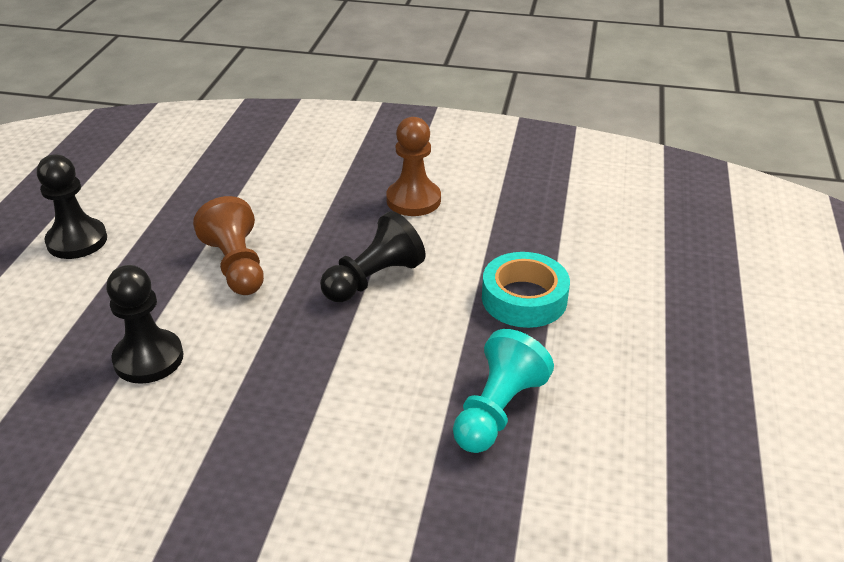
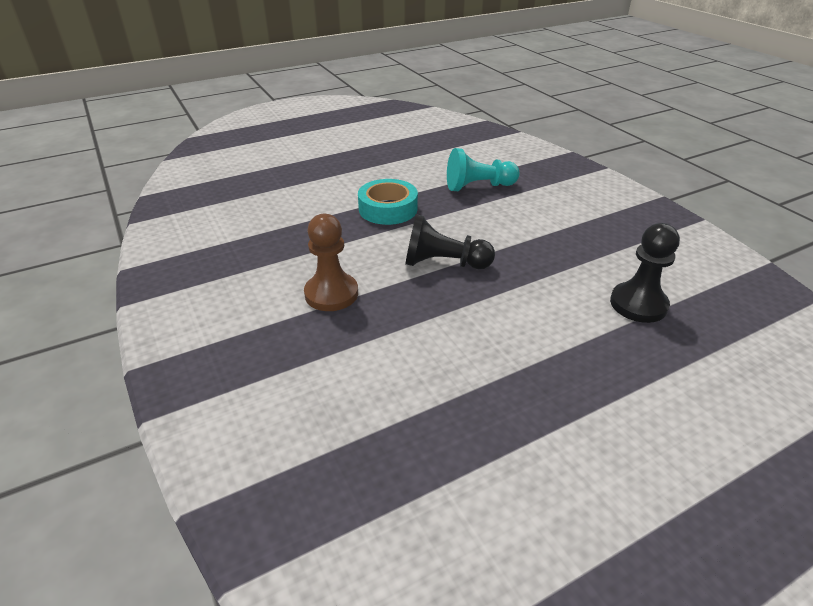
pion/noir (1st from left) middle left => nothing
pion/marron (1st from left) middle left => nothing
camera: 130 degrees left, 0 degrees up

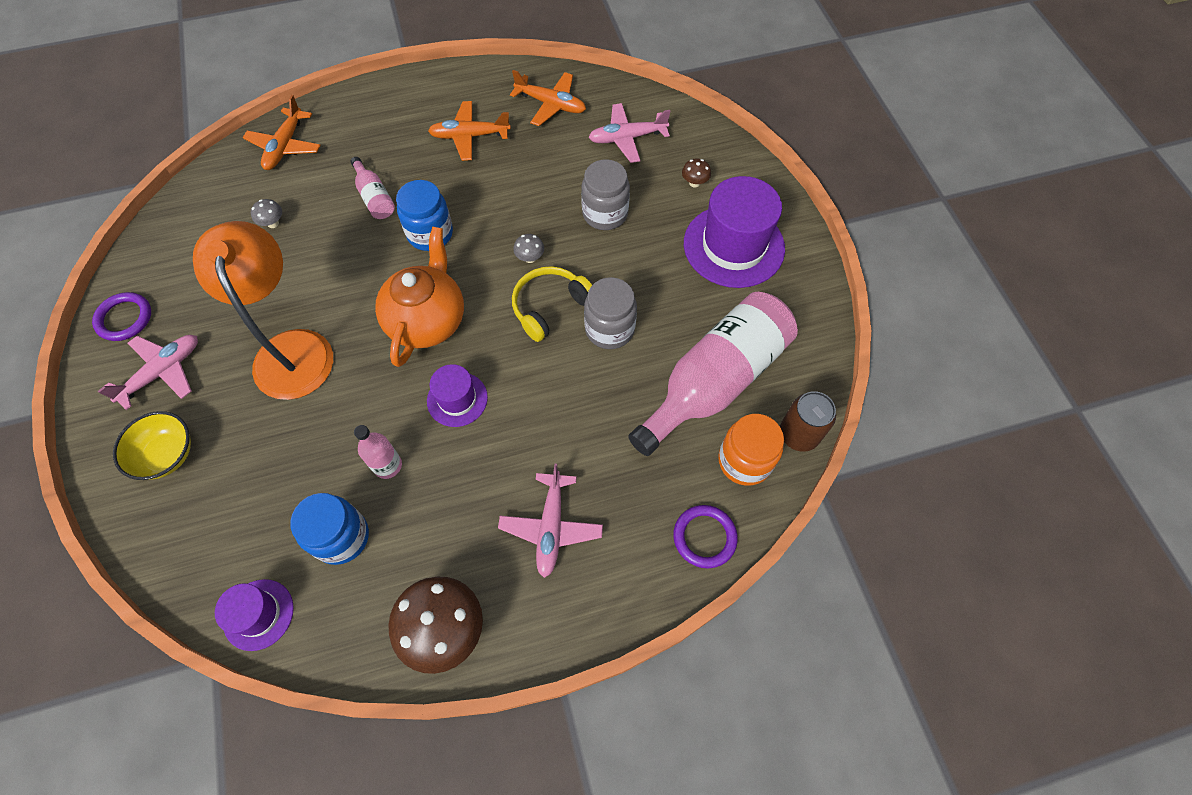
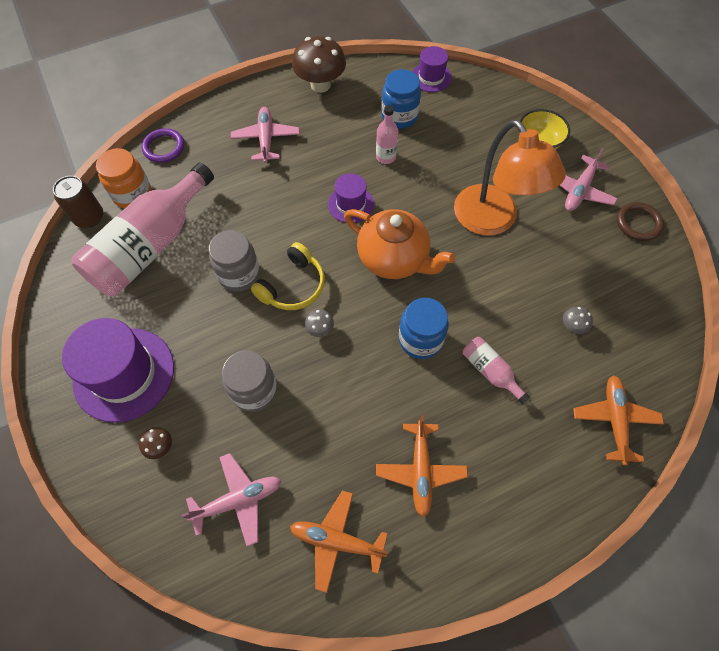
théière/orange centre, 60 degrees counterclockwise
avion/orange (2nd from left) top centre => avion/orange (2nd from left) bottom centre, 105 degrees clockwise
anneau/violet (1st from left) middle left => anneau/marron middle right
camera: 170 degrees right, 0 degrees up

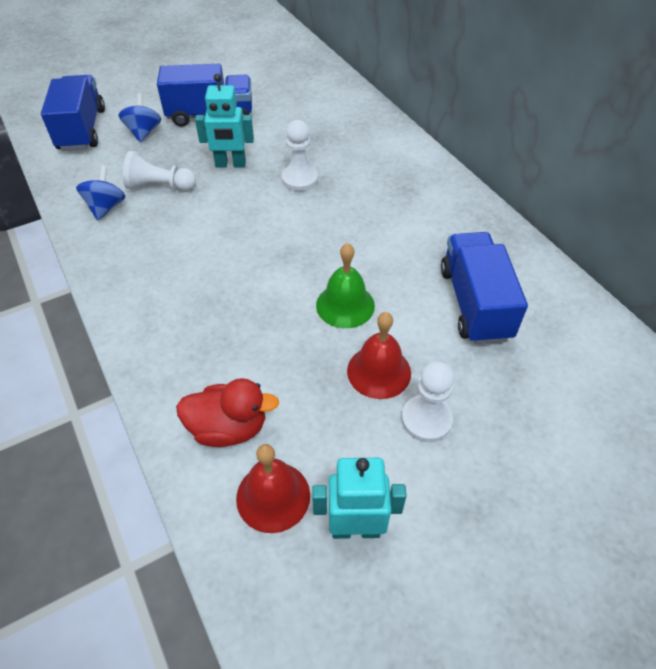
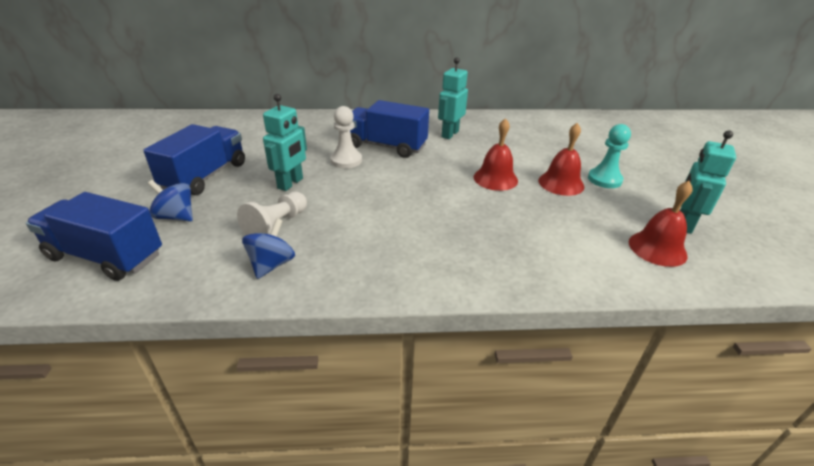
toupie/bleu (1st from left in the first image) top left => toupie/bleu (2nd from left) middle left, 75 degrees clockwise
camion/bleu (3rd from left) middle right => camion/bleu (3rd from left) top centre, move
nothing => robot/turquoise (2nd from left) top centre
cloche/vert centre => cloche/rouge (1st from left) top centre
pion/blanc (3rd from left) centre => pion/turquoise middle right
canard/rouge centre => nothing
camera: 65 degrees left, 15 degrees down

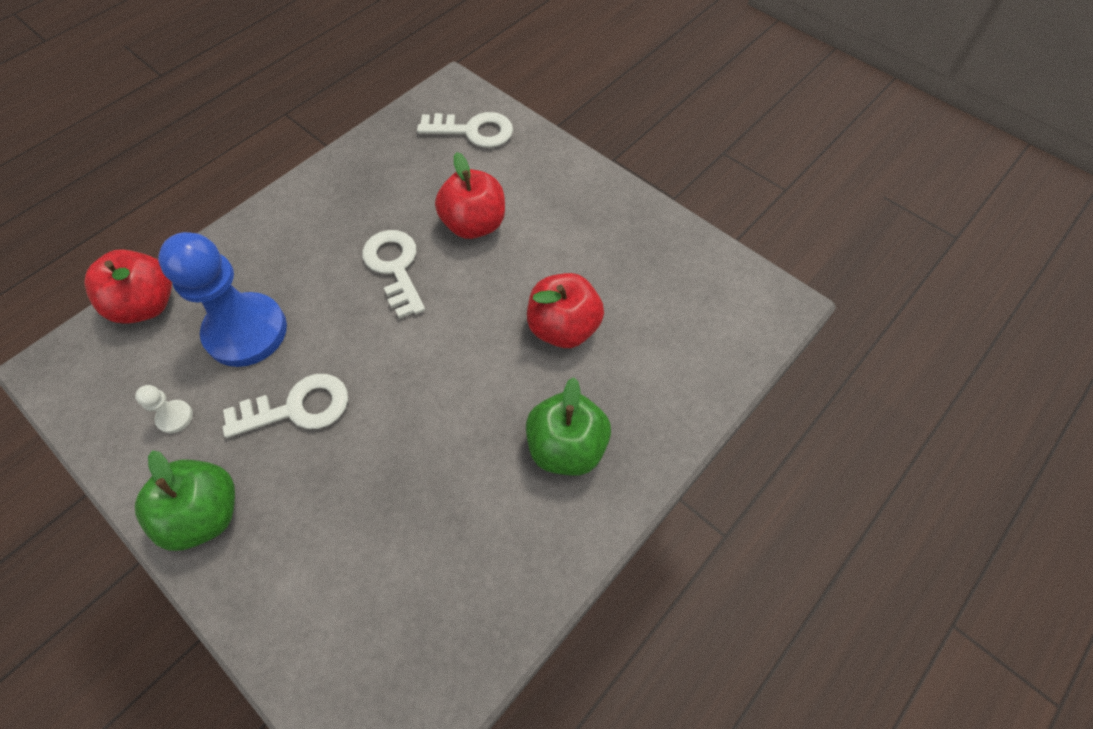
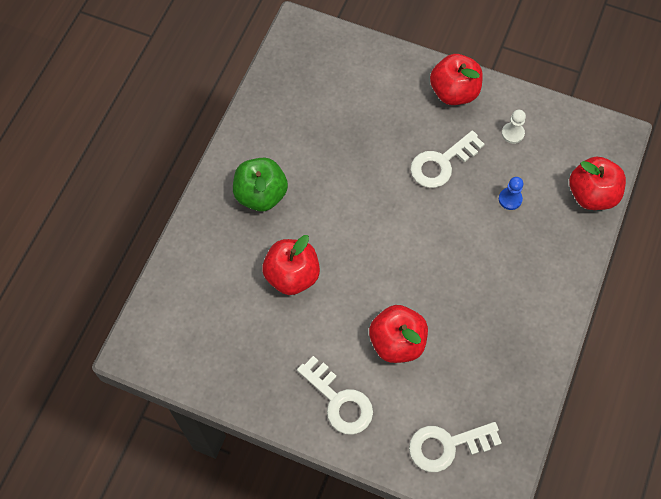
clé/blanc (2nd from left in the first image) centre => clé/blanc (1st from left) bottom centre, move
pomme/vert (1st from left) bottom left => pomme/rouge (3rd from left) top right
pion/bleu middle left => pion/bleu middle right, x0.40
camera: 160 degrees right, 5 degrees up

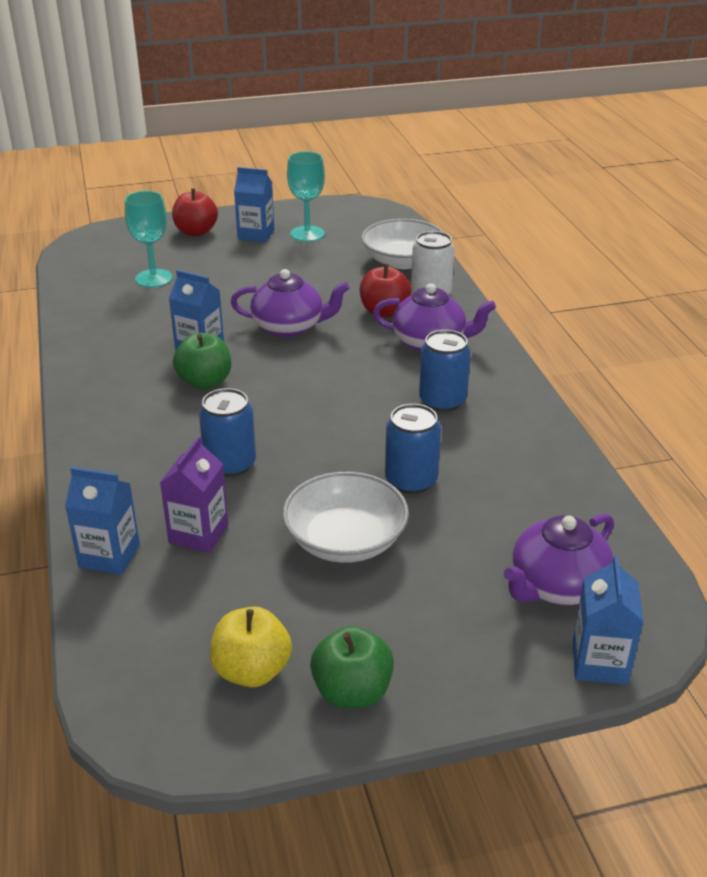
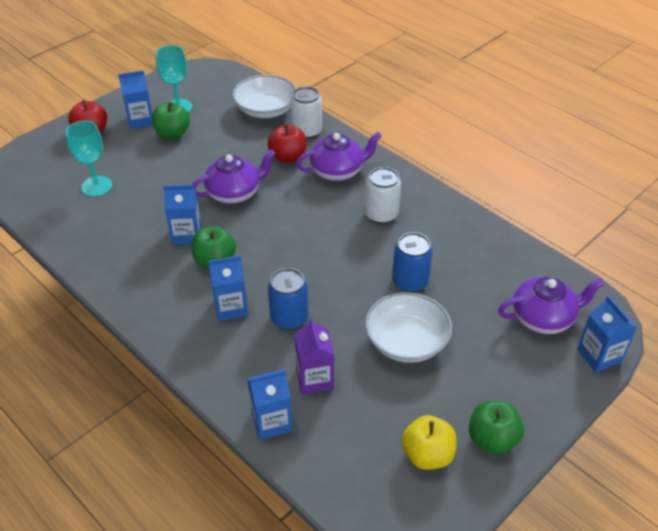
nothing => pomme/vert (1st from left) top left
nothing => brique de lait/bleu (3rd from left) centre
canette/bleu (3rd from left) centre => canette/blanc (2nd from left) centre
théière/violet (3rd from left) middle right, 120 degrees counterclockwise
camera: 30 degrees left, 10 degrees up

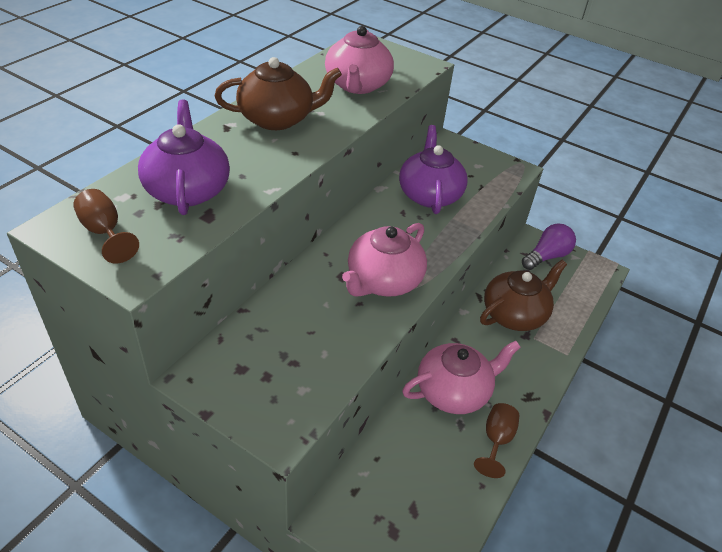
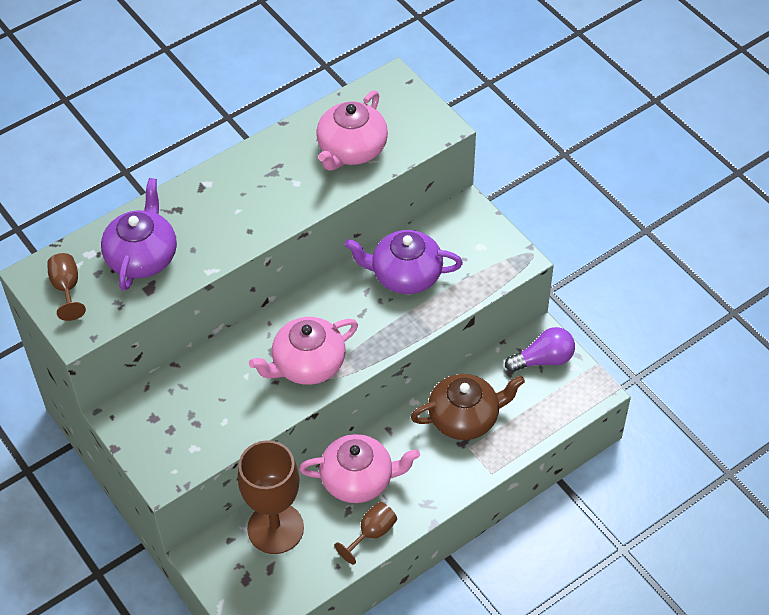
nothing => verre à pied/marron (2nd from left) bottom centre
théière/violet (2nd from left) top centre => théière/violet (2nd from left) centre, 105 degrees counterclockwise
théière/marron (1st from left) top centre => nothing
camera: 25 degrees right, 10 degrees up

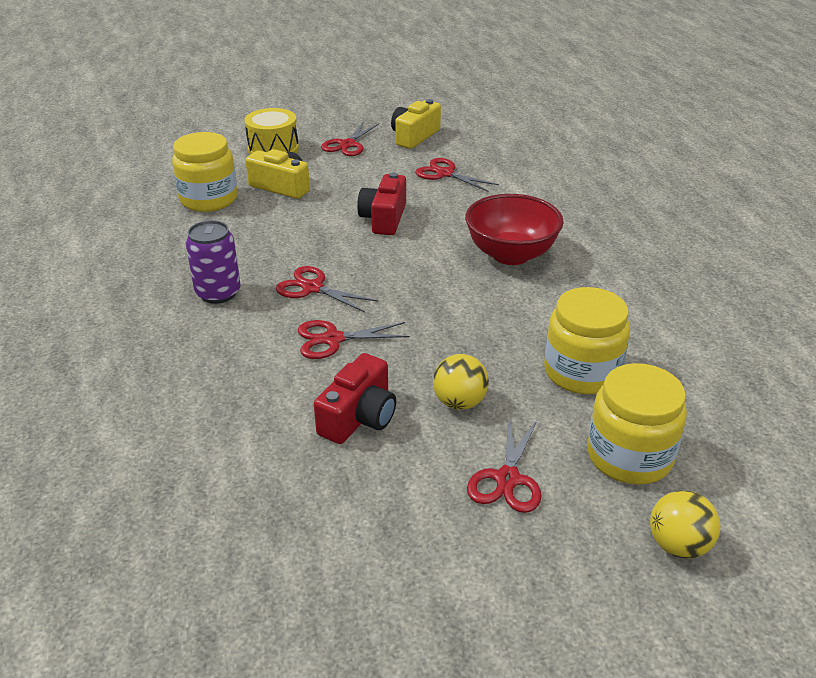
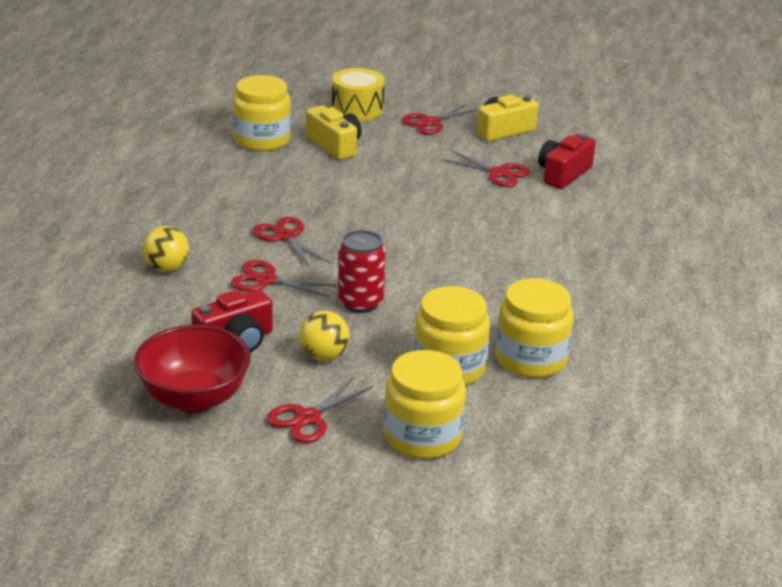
bol/rouge centre => bol/rouge middle left, move
balle/jaune (2nd from left in the first image) bottom right => balle/jaune (1st from left) middle left, move
nothing => canette/rouge centre
ciseaux/rouge (4th from left in the first image) top centre => ciseaux/rouge (5th from left) top centre, 150 degrees clockwise
nothing => bocal/jaune (4th from left) middle right
appareil photo/rouge (2nd from left) top centre => appareil photo/rouge (2nd from left) top right, move
canette/violet middle left => nothing
camera: 25 degrees right, 5 degrees down

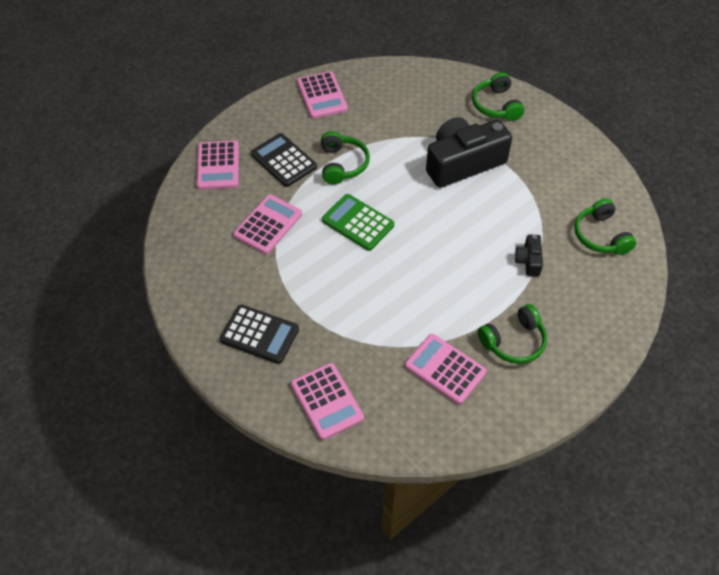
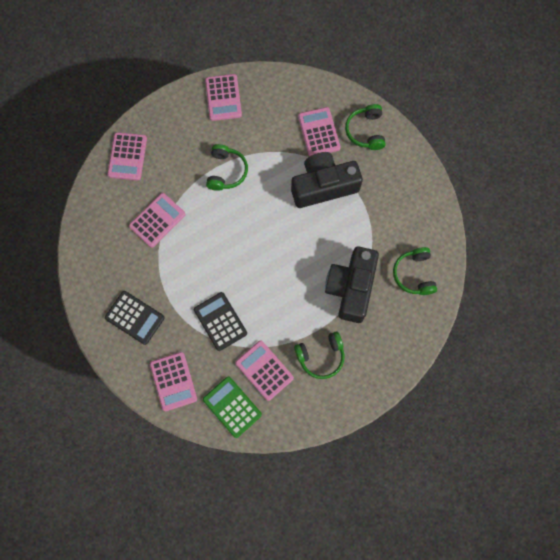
calculatrice/noir (2nd from left) top centre => calculatrice/noir (2nd from left) centre, move
calculatrice/vert centre => calculatrice/vert bottom centre, move
nothing => calculatrice/rose (6th from left) top centre
appareil photo/noir (2nd from left) middle right => appareil photo/noir (2nd from left) centre, x2.25
camera: 10 degrees right, 20 degrees up

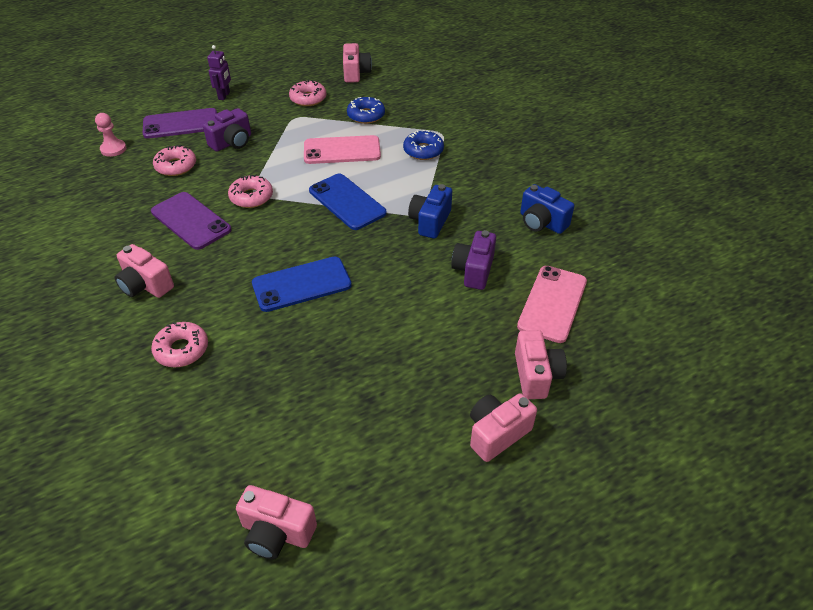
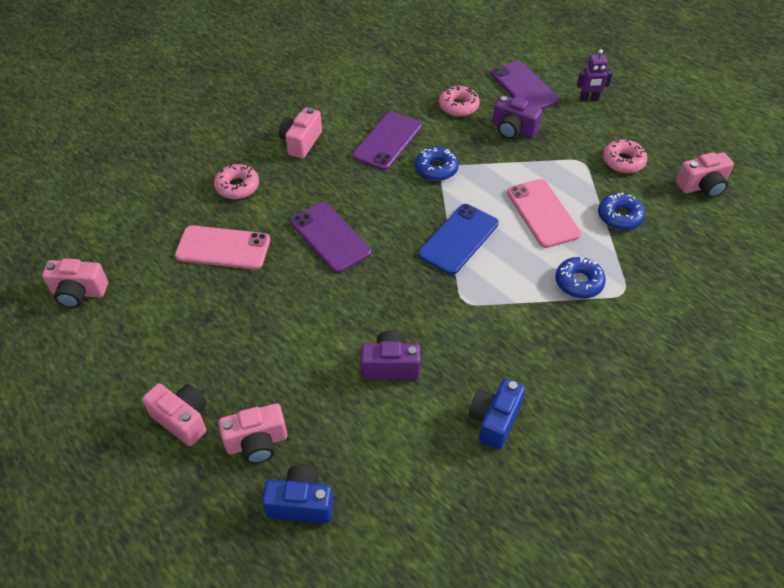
appareil photo/rose (2nd from left in the first image) bottom centre => appareil photo/rose (1st from left) middle left, 90 degrees counterclockwise
téléphone/rose (2nd from left in the first image) middle right => téléphone/rose (1st from left) middle left, move
appareil photo/bleu (1st from left) centre => appareil photo/bleu (1st from left) bottom centre, move
téléphone/bleu (1st from left) centre => téléphone/violet (1st from left) centre
beignet/rose (3rd from left) top left => beignet/bleu (1st from left) top centre
pion/rose top left => nothing
camera: 75 degrees right, 5 degrees up

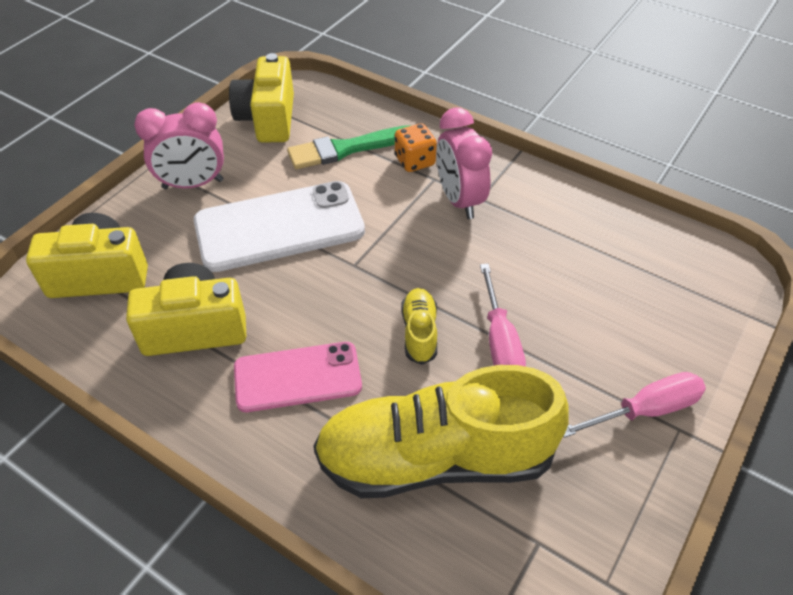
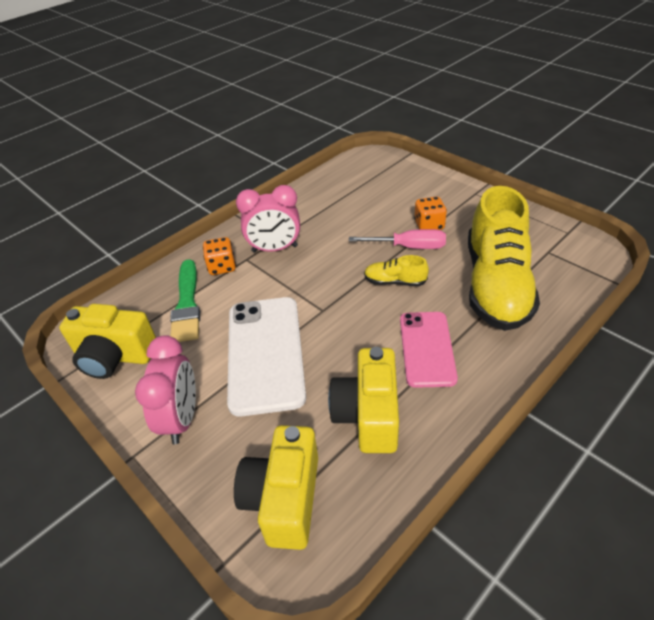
nothing => dé/orange (2nd from left) centre
tournevis/rose (2nd from left) bottom right => nothing
camera: 75 degrees left, 5 degrees down

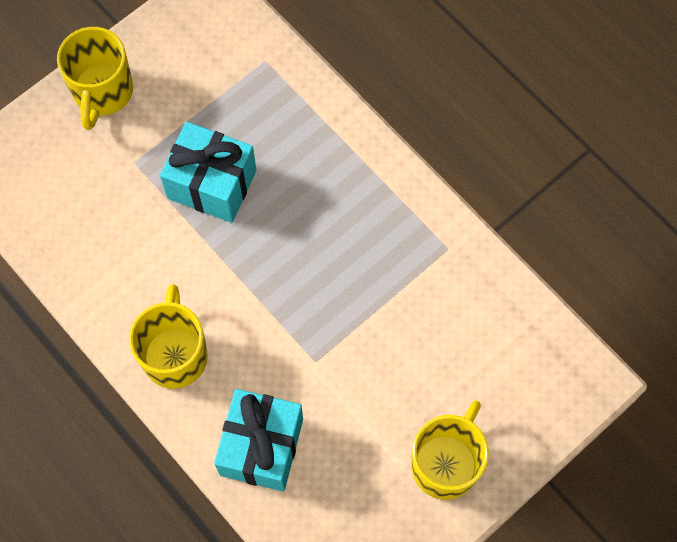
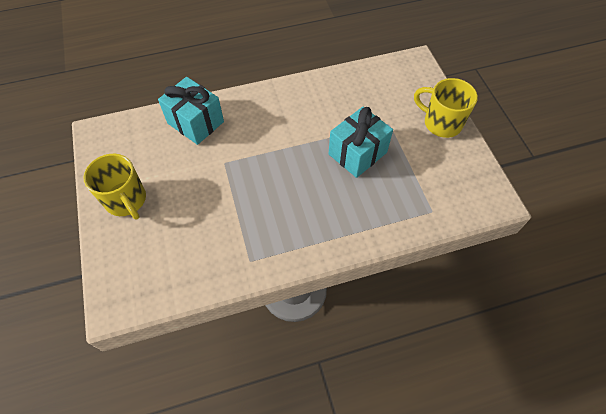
tasse/jaune (2nd from left) middle left => nothing
camera: 115 degrees right, 10 degrees down

